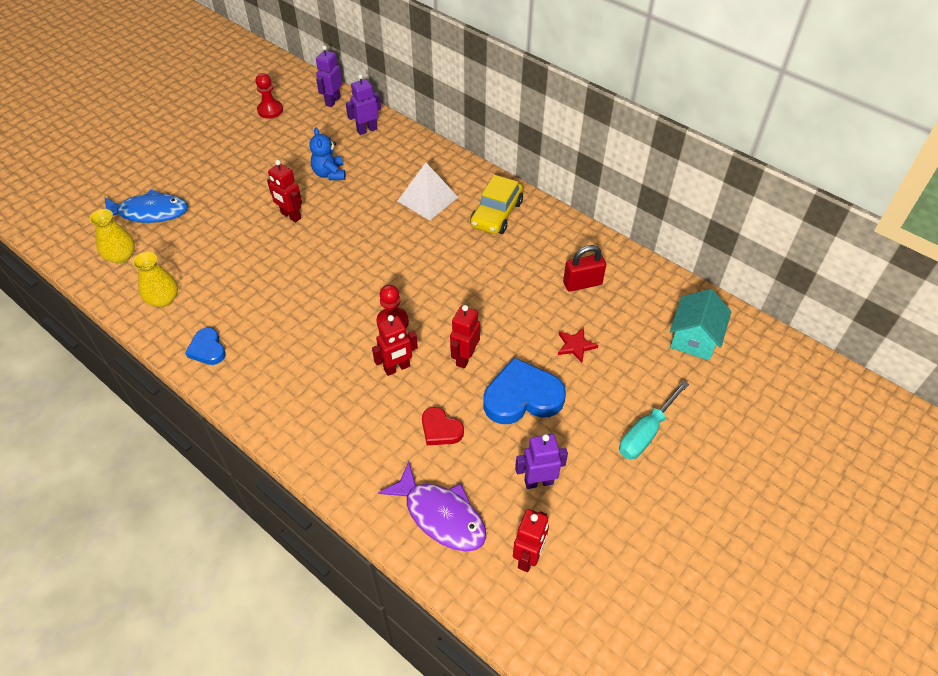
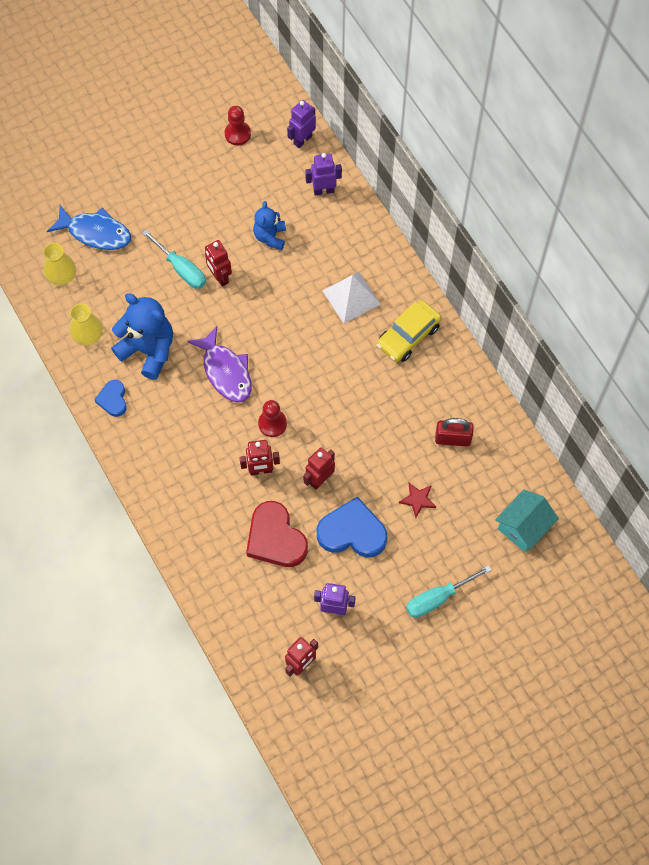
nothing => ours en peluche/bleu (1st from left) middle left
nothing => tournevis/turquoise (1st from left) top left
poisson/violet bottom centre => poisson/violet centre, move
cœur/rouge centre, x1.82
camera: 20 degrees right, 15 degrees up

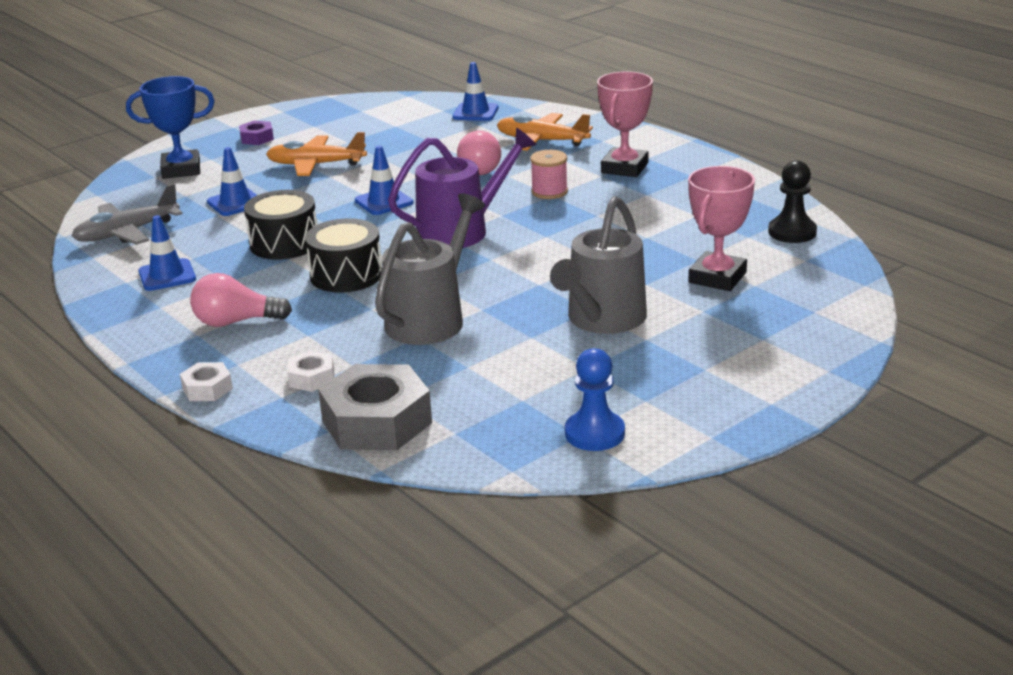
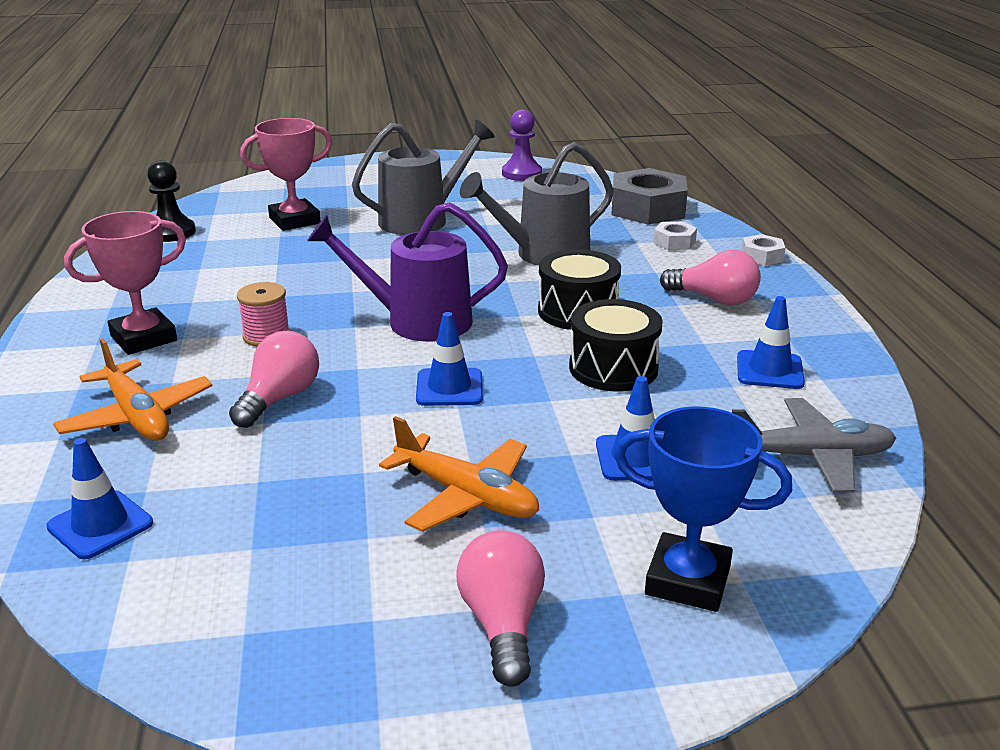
écrou/violet top left => ampoule/rose (2nd from left) bottom centre
pion/bleu centre => pion/violet top centre
camera: 150 degrees left, 0 degrees up

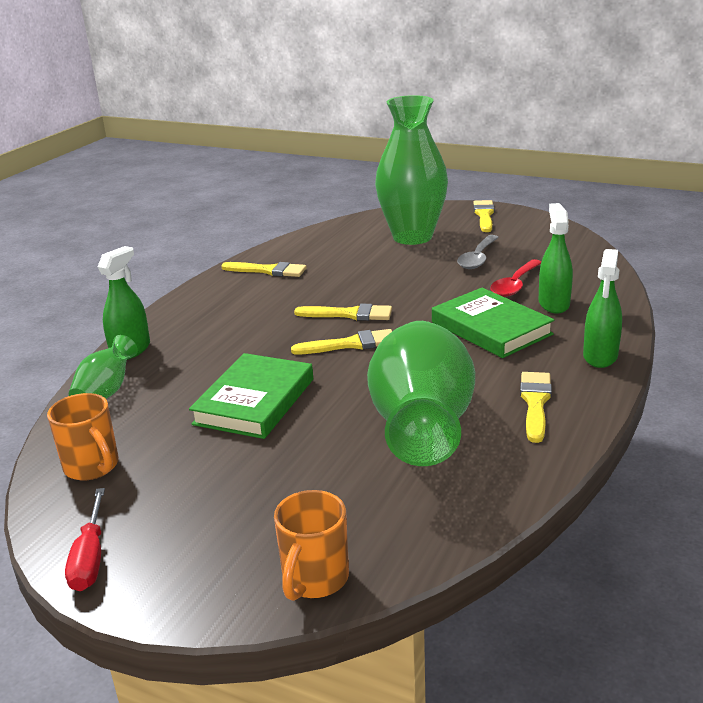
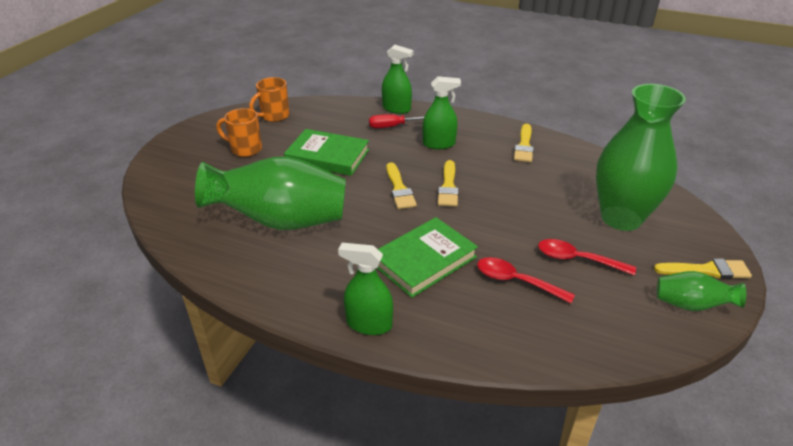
tasse/orange (2nd from left in the first image) bottom centre => tasse/orange (1st from left) top left, move
tournevis/rouge bottom left => tournevis/rouge top centre, move
vaporisateur/vert (2nd from left in the first image) middle right => vaporisateur/vert (3rd from left) top centre, move
cuillère/gris middle right => cuillère/rouge (2nd from left) middle right
vase/vert (1st from left in the first image) middle left => vase/vert (3rd from left) middle right, move
pinceau/jaune (5th from left) middle right => nothing
camera: 85 degrees right, 10 degrees up

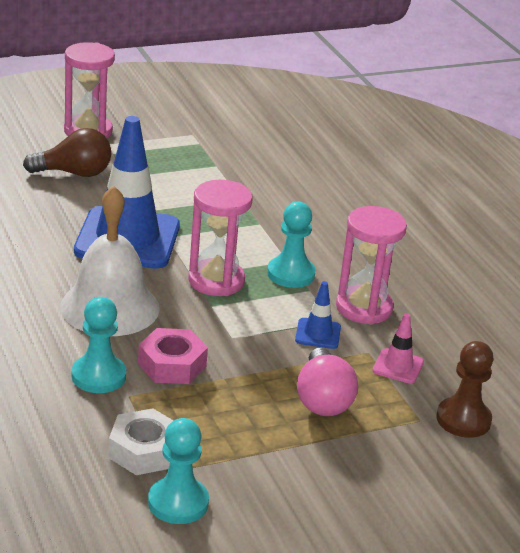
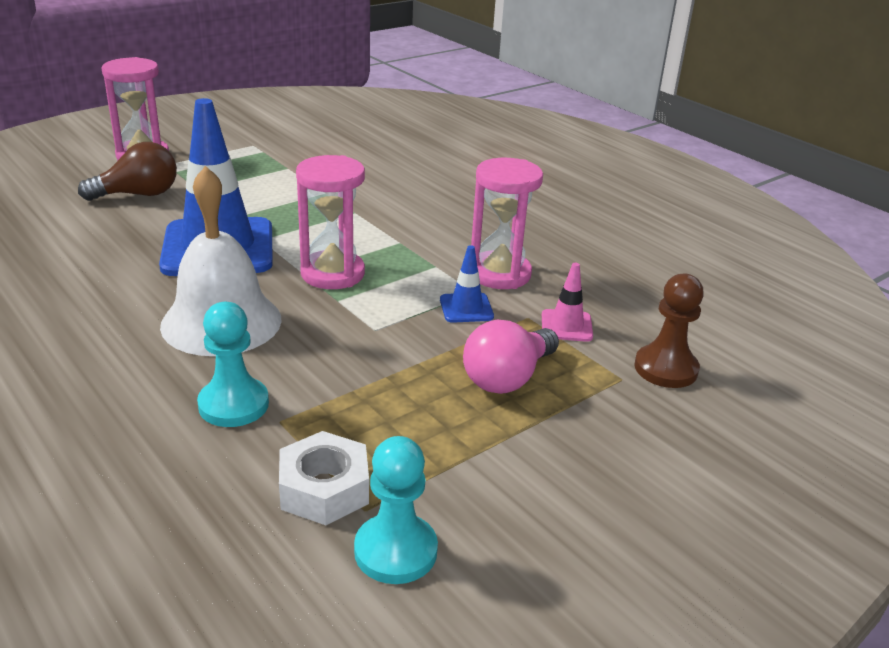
ampoule/rose bottom centre => ampoule/rose centre, 60 degrees clockwise
écrou/rose middle left => nothing
pion/turquoise (3rd from left) centre => nothing
camera: 15 degrees left, 0 degrees up

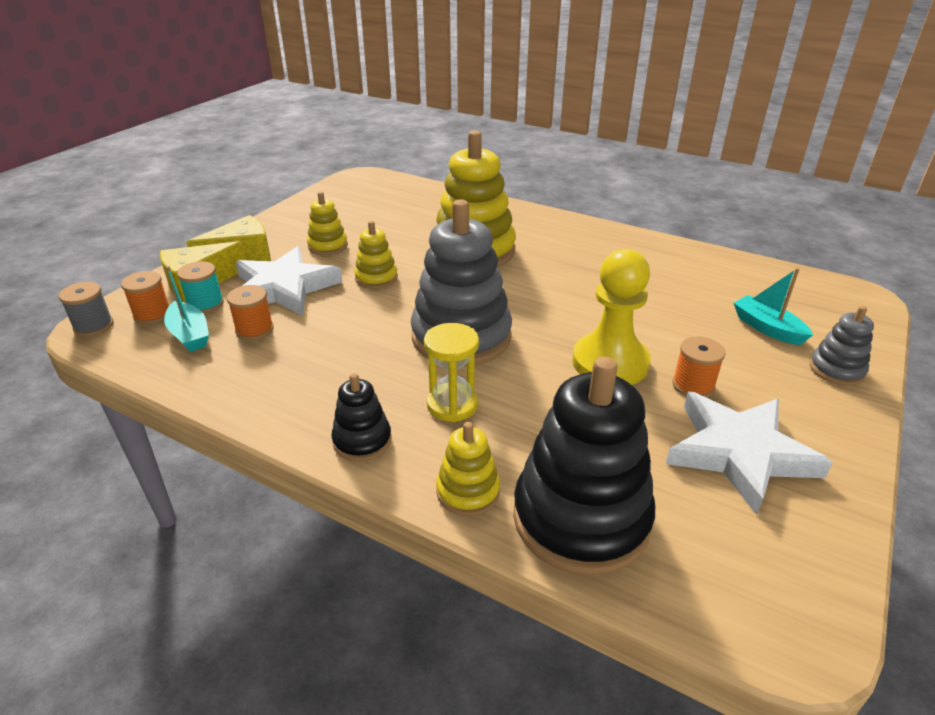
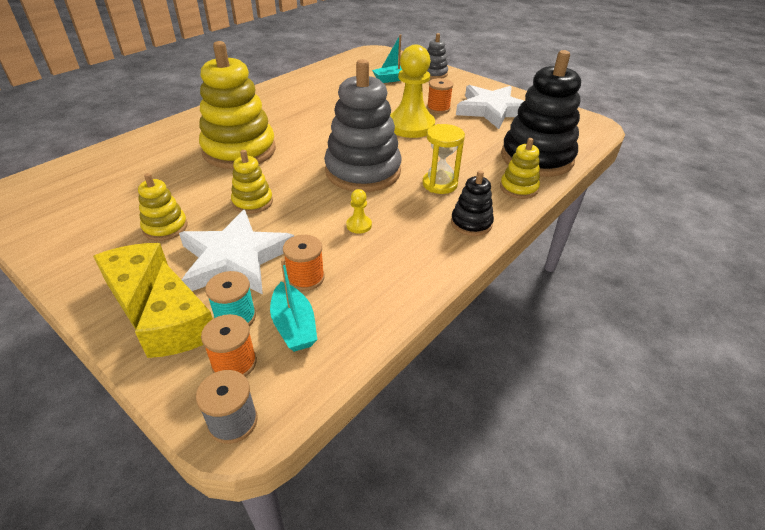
bateau/turquoise (1st from left) middle left => bateau/turquoise (1st from left) centre, 90 degrees clockwise
nothing => pion/jaune (1st from left) centre
camera: 80 degrees left, 5 degrees up

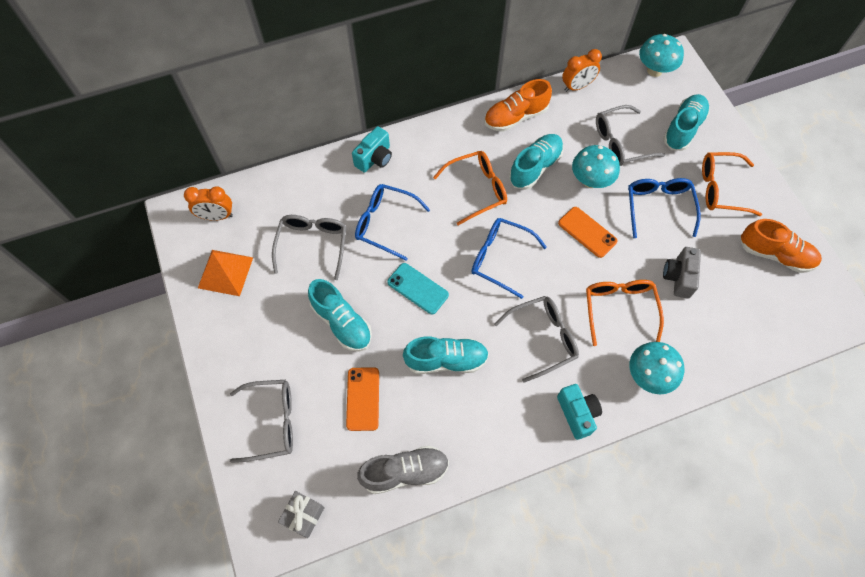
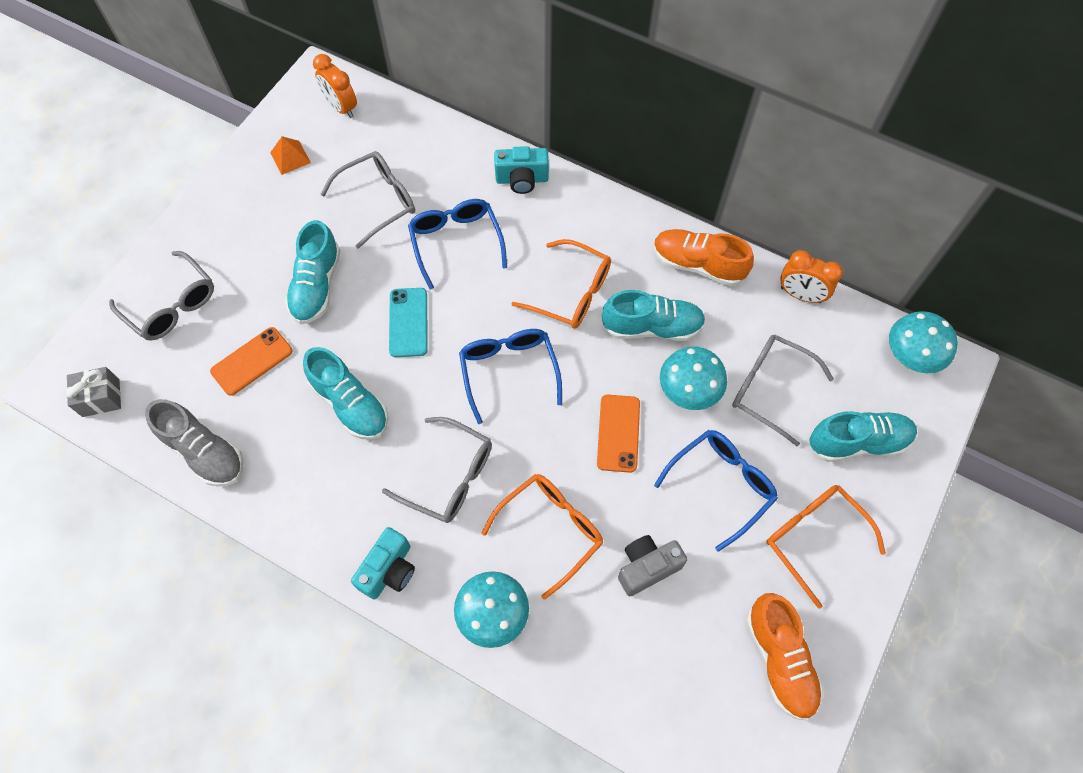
pyramide/orange middle left => pyramide/orange top left, x0.61
camera: 50 degrees right, 0 degrees up

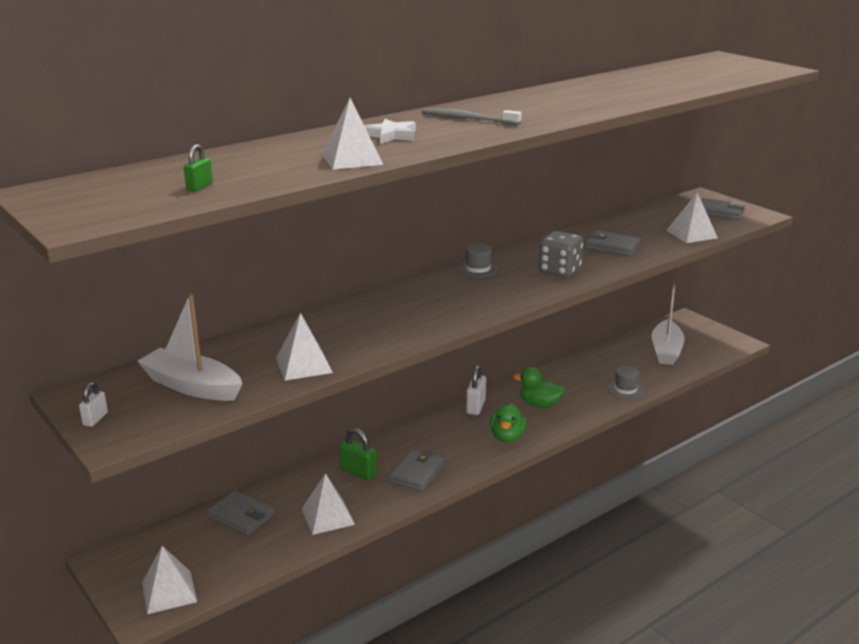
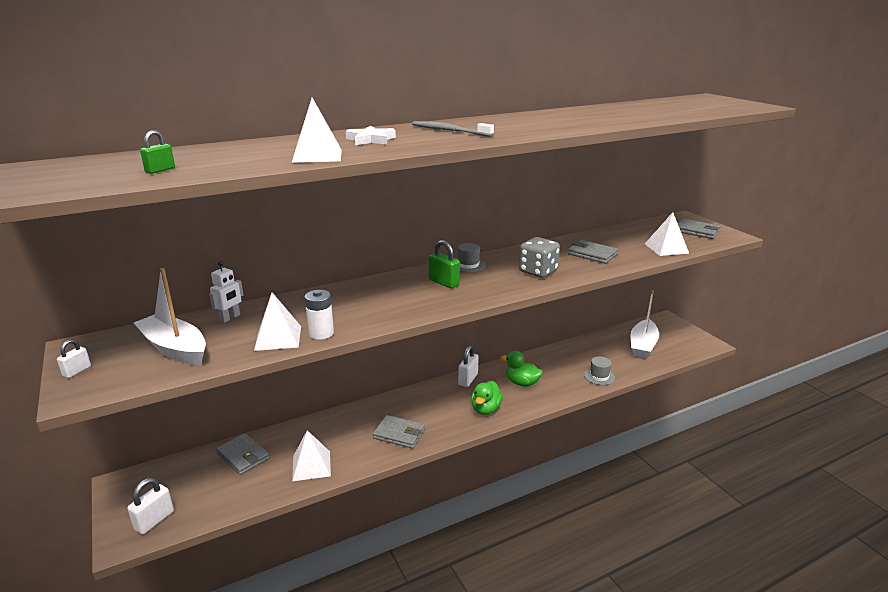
pyramide/blanc (1st from left) bottom left => cadenas/blanc (2nd from left) bottom left
nothing => robot/blanc middle left
nothing => pile/blanc centre
portefeuille/gris (2nd from left) bottom centre, 75 degrees clockwise
cadenas/vert (2nd from left) bottom centre => cadenas/vert (2nd from left) centre, move
camera: 10 degrees right, 0 degrees up

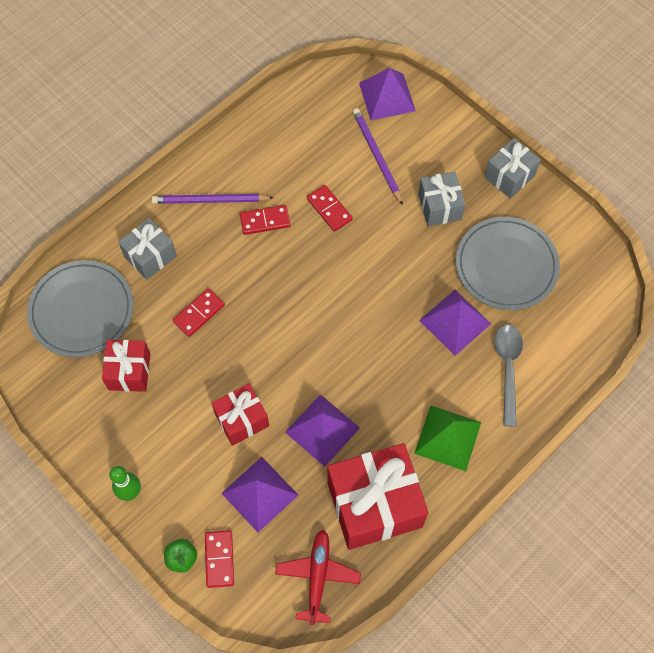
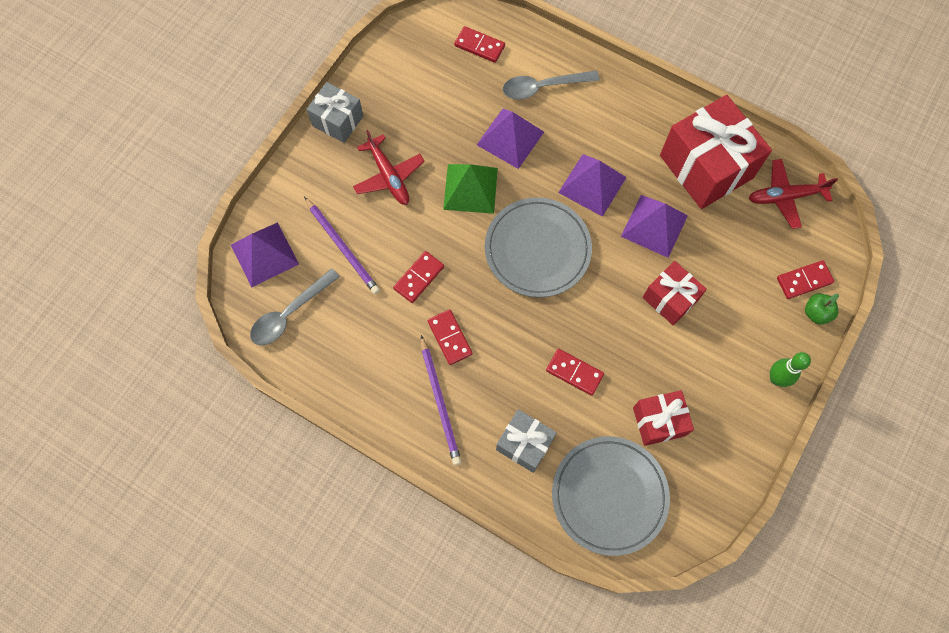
nothing => cuillère/gris (1st from left) middle left
crayon/violet (2nd from left in the first image) top centre => crayon/violet (1st from left) centre, 90 degrees counterclockwise
cadeau/gris (2nd from left) top right => avion/rouge (1st from left) top centre
pyramide/vert bottom right => pyramide/vert top centre, move
nothing => domino/rouge (3rd from left) top centre
assiette/gris (2nd from left in the first image) middle right => assiette/gris (1st from left) centre, move
pyramide/violet (1st from left in the first image) bottom centre => pyramide/violet (3rd from left) top centre, move
camera: 105 degrees left, 5 degrees up

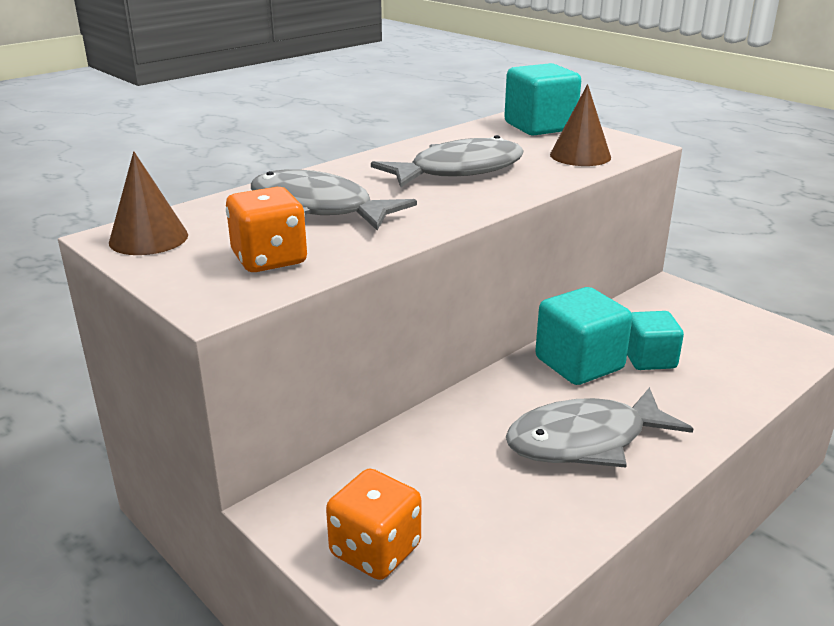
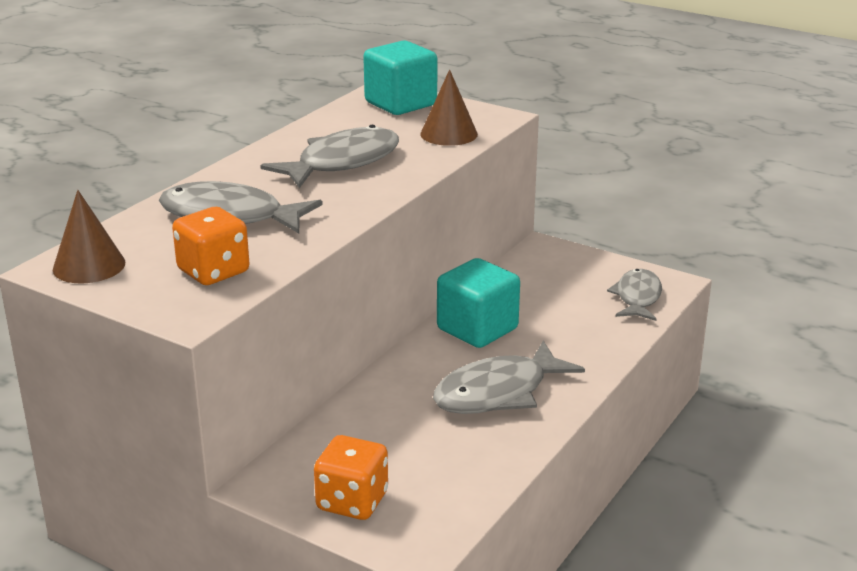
nothing => poisson/gris (4th from left) middle right
cube/turquoise (3rd from left) middle right => nothing
camera: 15 degrees left, 0 degrees up

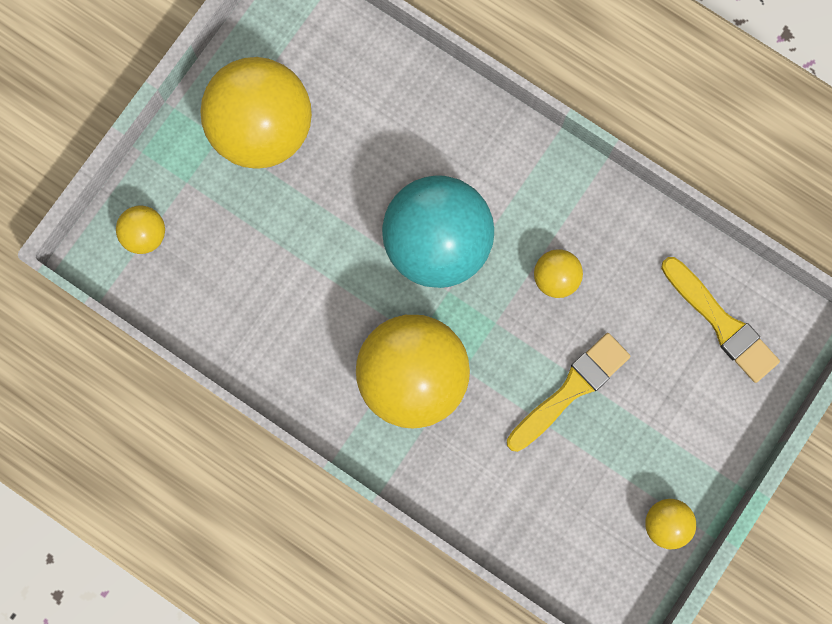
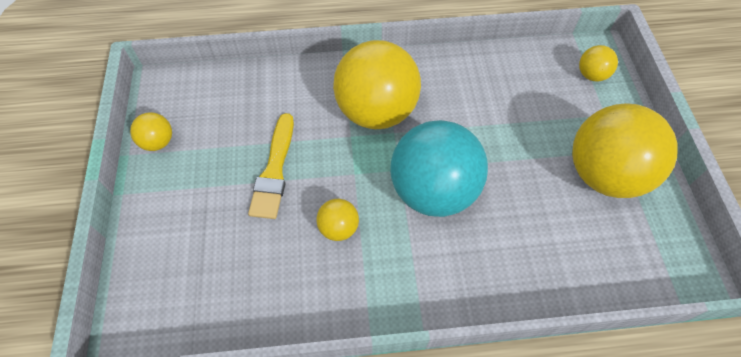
pinceau/jaune (2nd from left) middle right => nothing
camera: 140 degrees right, 20 degrees down

